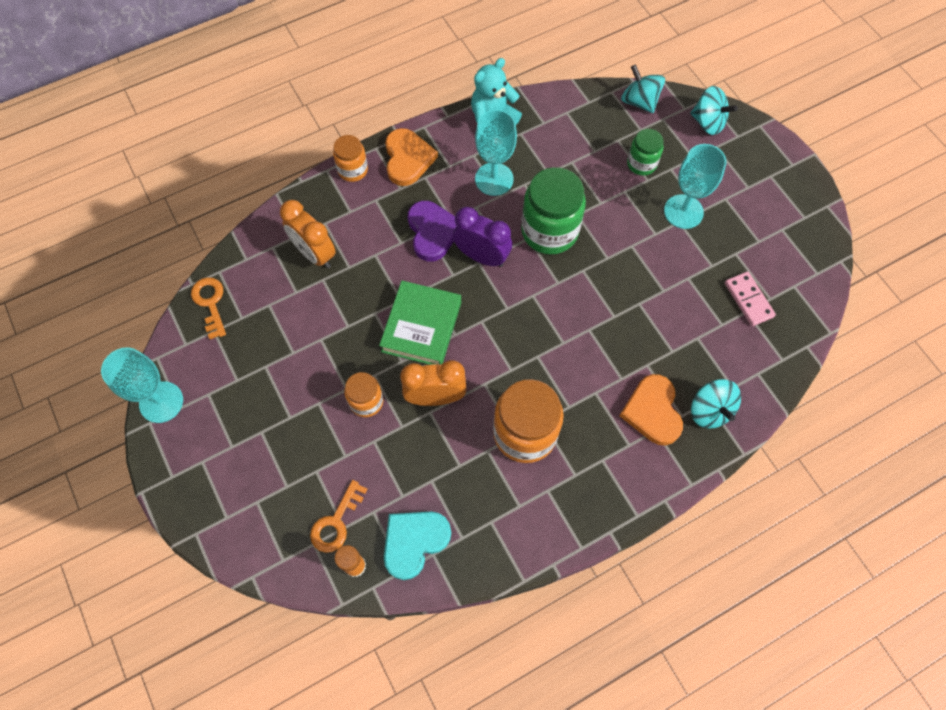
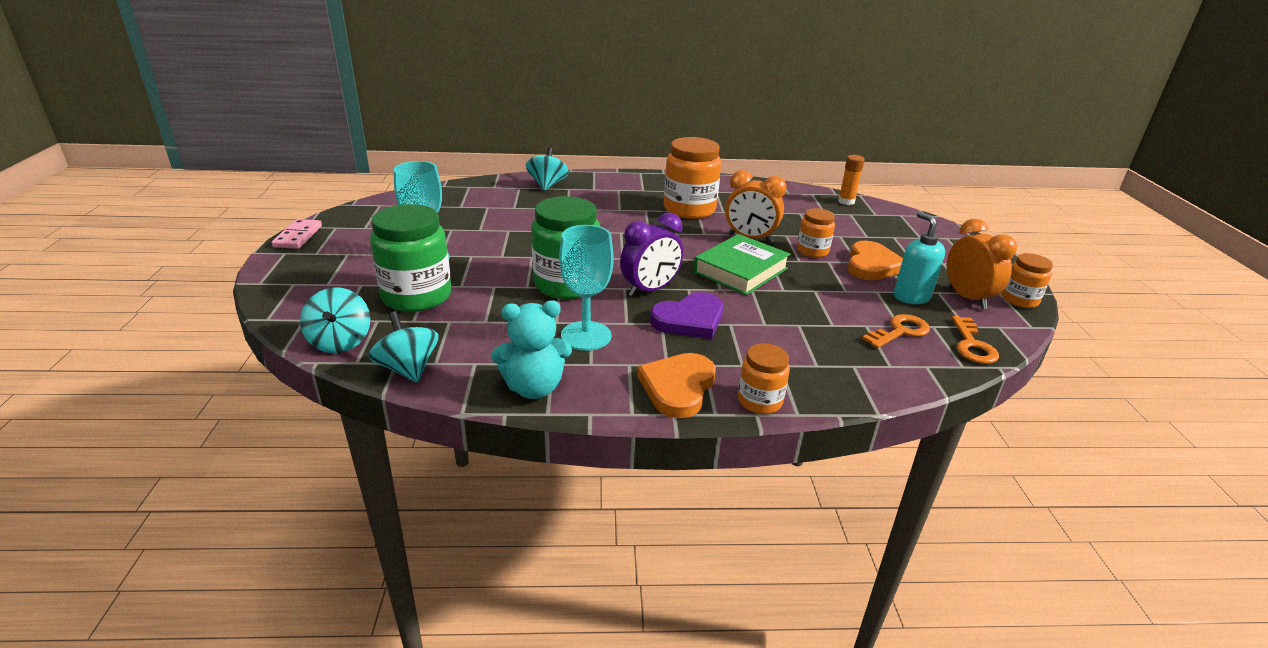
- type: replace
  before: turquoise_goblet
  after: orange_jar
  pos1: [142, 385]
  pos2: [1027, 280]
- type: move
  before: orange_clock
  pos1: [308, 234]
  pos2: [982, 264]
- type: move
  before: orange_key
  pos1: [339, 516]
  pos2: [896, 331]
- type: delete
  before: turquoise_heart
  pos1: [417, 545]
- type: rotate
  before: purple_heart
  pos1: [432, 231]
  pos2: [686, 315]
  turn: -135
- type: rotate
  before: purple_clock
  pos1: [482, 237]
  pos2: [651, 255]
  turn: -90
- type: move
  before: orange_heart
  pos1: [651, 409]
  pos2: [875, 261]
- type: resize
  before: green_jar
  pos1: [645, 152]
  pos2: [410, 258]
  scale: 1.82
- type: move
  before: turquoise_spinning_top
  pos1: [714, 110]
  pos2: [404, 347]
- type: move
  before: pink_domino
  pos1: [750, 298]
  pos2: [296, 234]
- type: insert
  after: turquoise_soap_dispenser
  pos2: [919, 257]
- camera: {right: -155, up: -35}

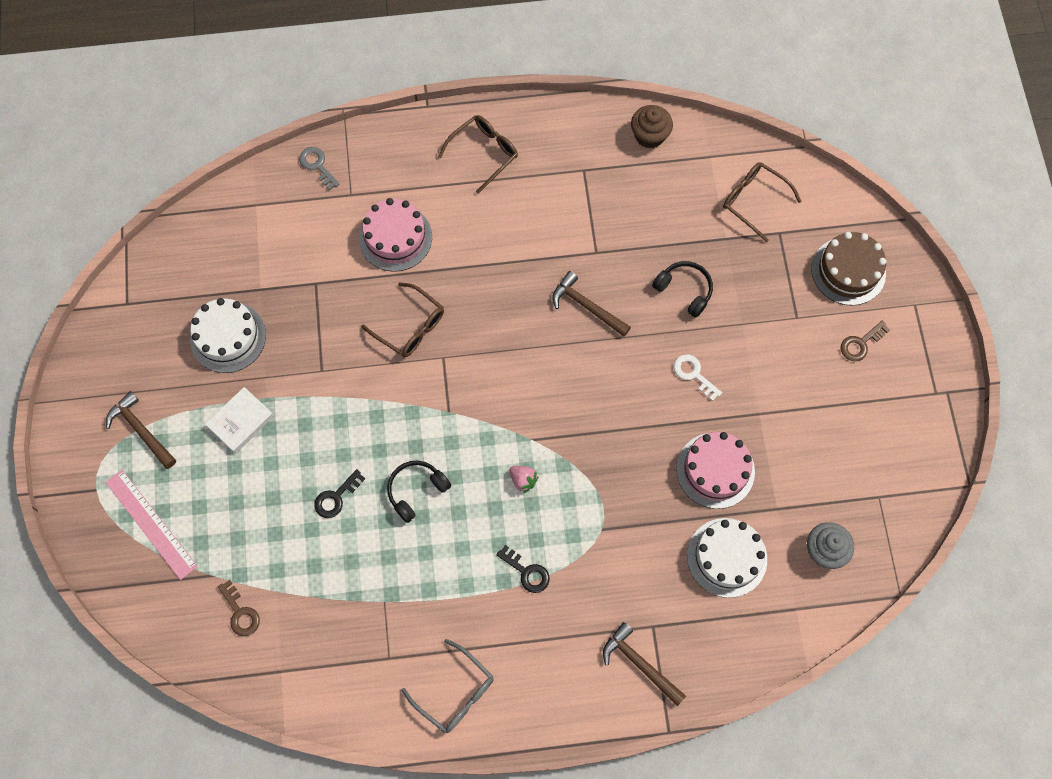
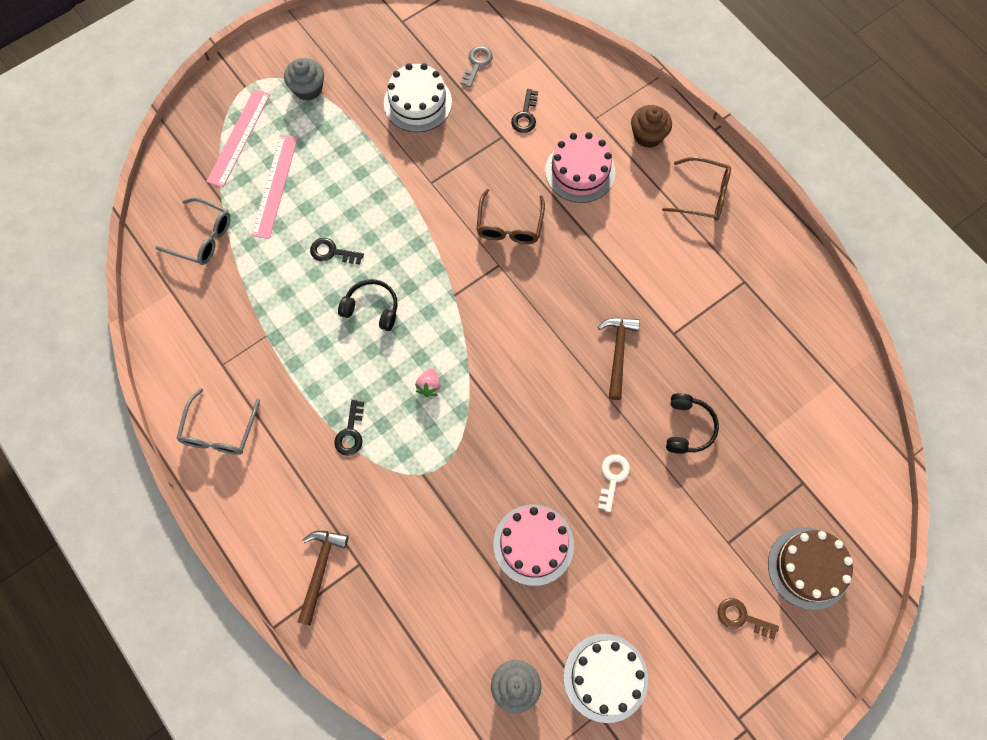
- type: replace
  before: brown_hammer
  after: grey_cupcake
  pos1: [141, 430]
  pos2: [304, 79]
- type: delete
  before: white_book
  pos1: [239, 420]
- type: replace
  before: brown_key
  after: grey_glasses
  pos1: [239, 608]
  pos2: [192, 231]
- type: move
  before: grey_key
  pos1: [319, 169]
  pos2: [476, 67]
- type: move
  before: brown_cupcake
  pos1: [652, 127]
  pos2: [651, 126]
- type: move
  before: white_cake
  pos1: [727, 558]
  pos2: [605, 678]
- type: delete
  before: brown_glasses
  pos1: [762, 202]
- type: insert
  after: pink_ruler
  pos2: [274, 187]
- type: insert
  after: black_key
  pos2: [524, 111]
- camera: {right: 60, up: 0}

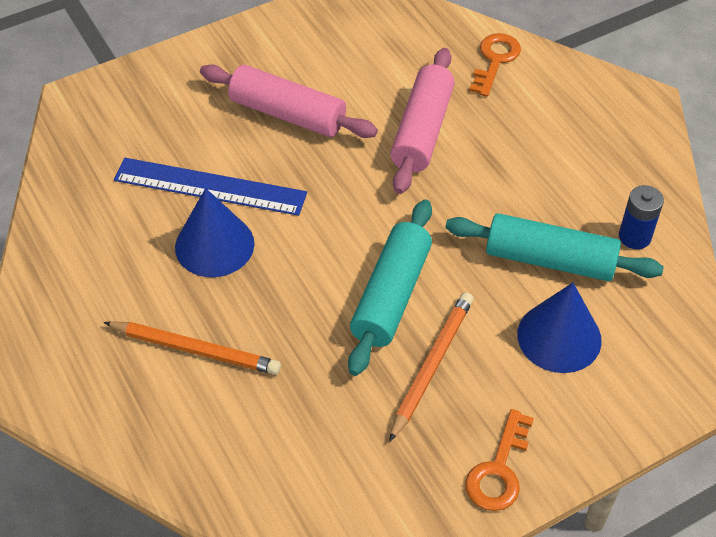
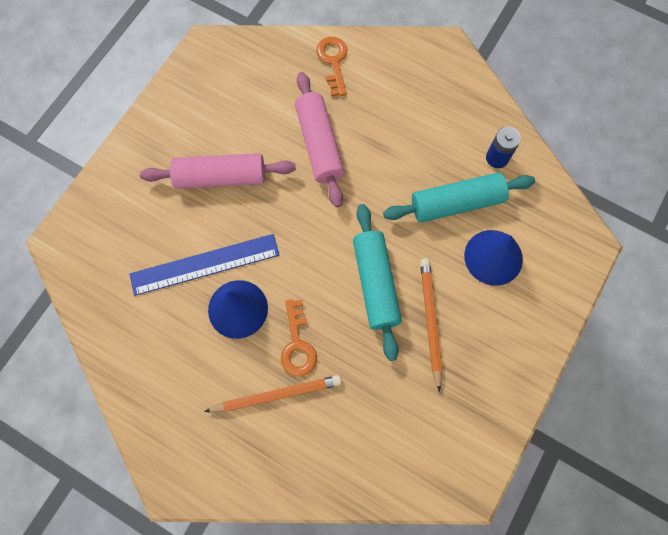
- type: move
  before: orange_key
  pos1: [499, 460]
  pos2: [299, 337]
- camera: {right: -30, up: 20}

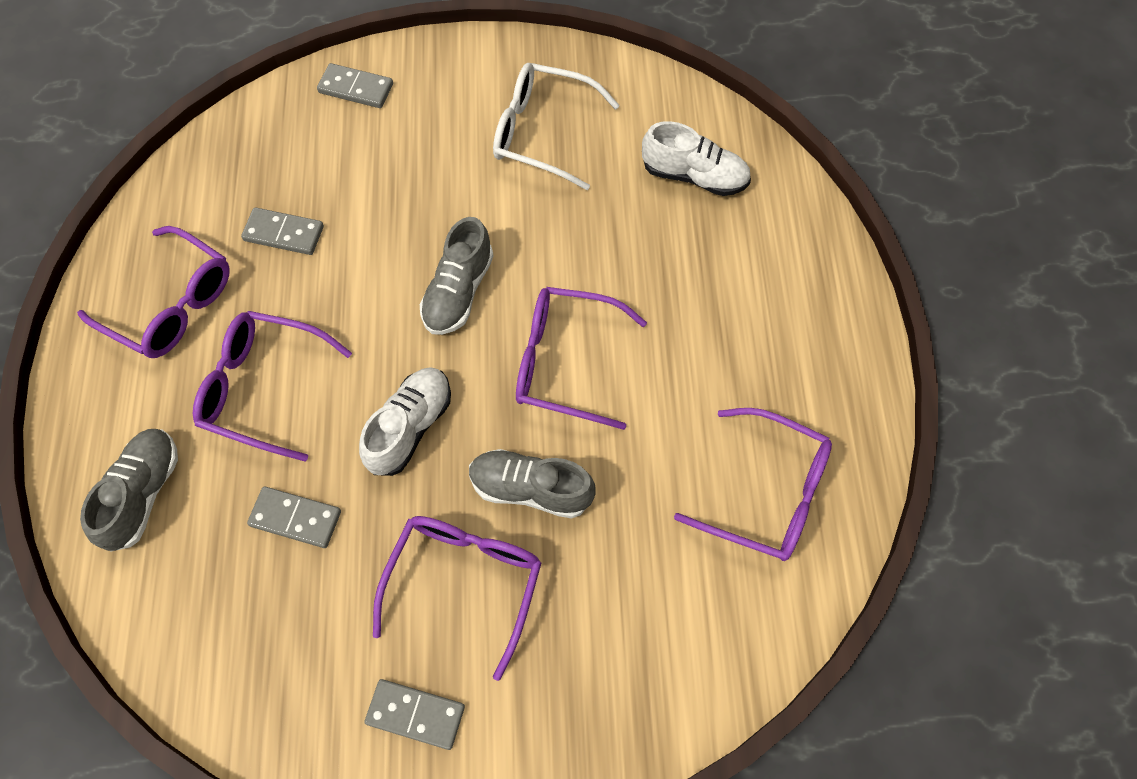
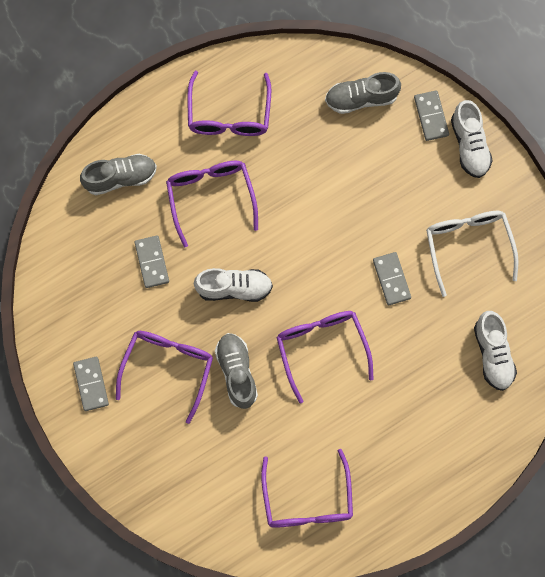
- type: move
  before: grey_domino
  pos1: [282, 231]
  pos2: [392, 278]
- type: rotate
  before: purple_glasses
  pos1: [457, 598]
  pos2: [164, 377]
  turn: -60
- type: move
  before: grey_shoe
  pos1: [457, 276]
  pos2: [363, 93]
- type: insert
  after: white_shoe
  pos2: [472, 139]
- camera: {right: 60, up: 10}

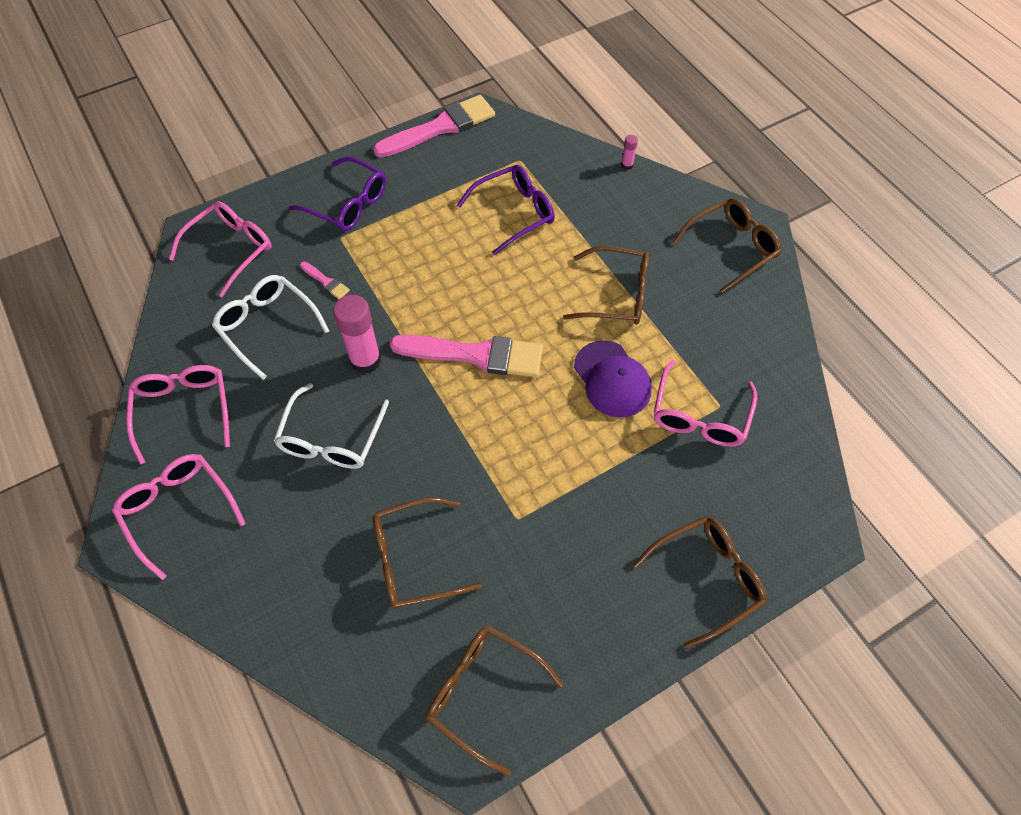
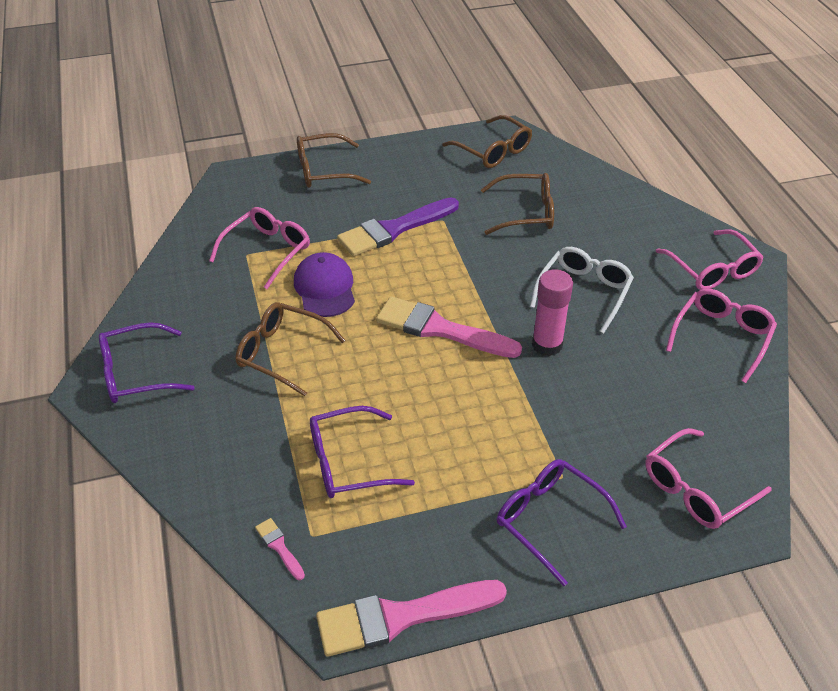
- type: rotate
  before: pink_glasses
  pos1: [178, 415]
  pos2: [721, 336]
  turn: -150
- type: delete
  before: white_glasses
  pos1: [270, 327]
- type: move
  before: pink_brush
  pos1: [325, 280]
  pos2: [280, 549]
- type: delete
  before: pink_glue_stick
  pos1: [629, 152]
- type: recolor
  before: brown_glasses
  after: purple_glasses
  pos1: [727, 245]
  pos2: [147, 362]
- type: insert
  after: purple_brush
  pos2: [398, 226]
- camera: {right: -165, up: -15}

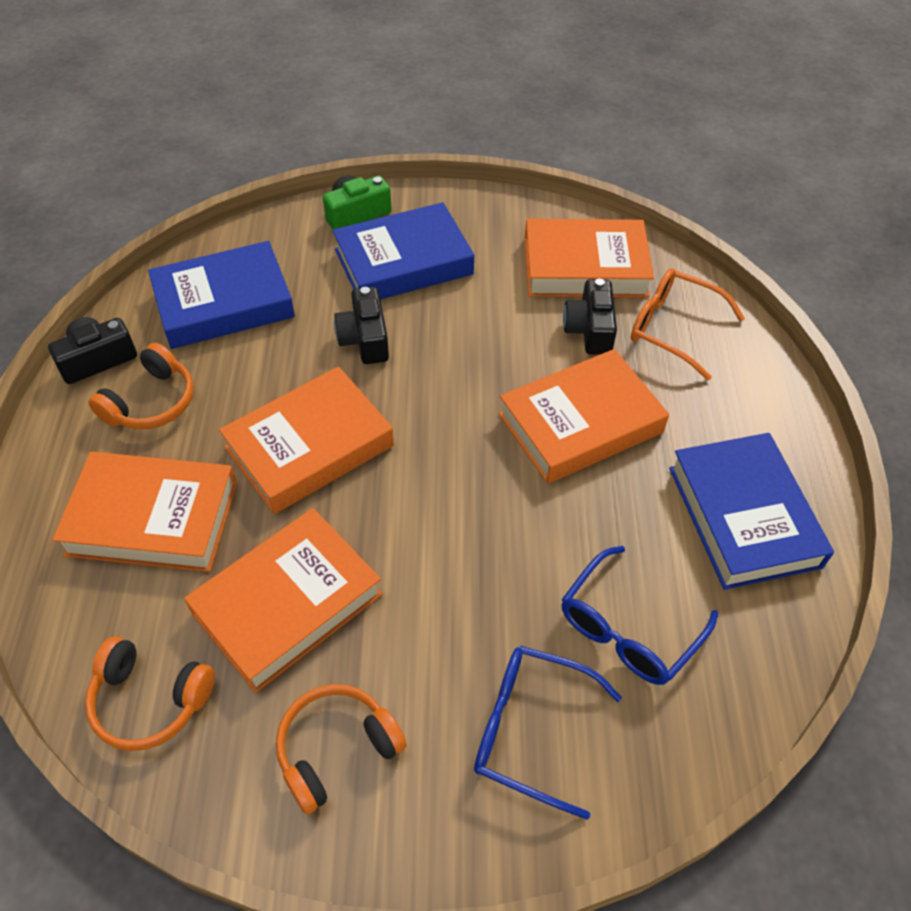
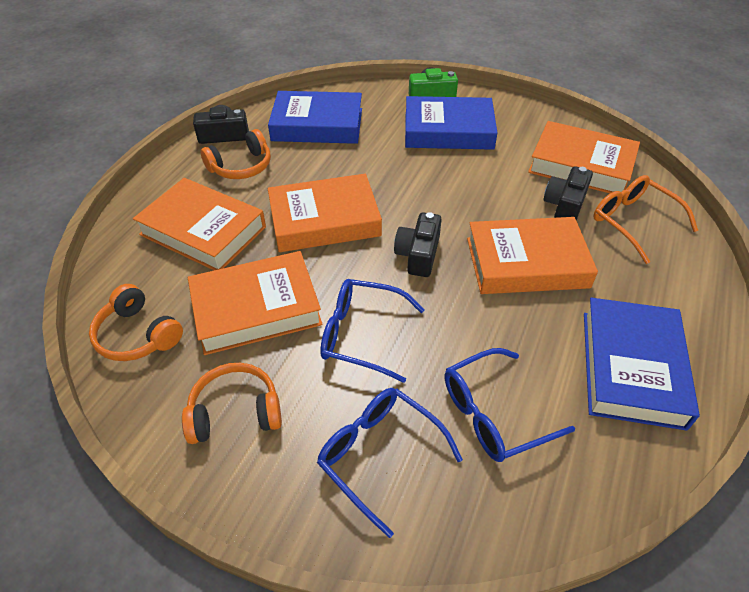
- type: move
  before: black_camera
  pos1: [361, 325]
  pos2: [418, 244]
- type: insert
  after: blue_glasses
  pos2: [372, 331]
- camera: {right: 25, up: -5}

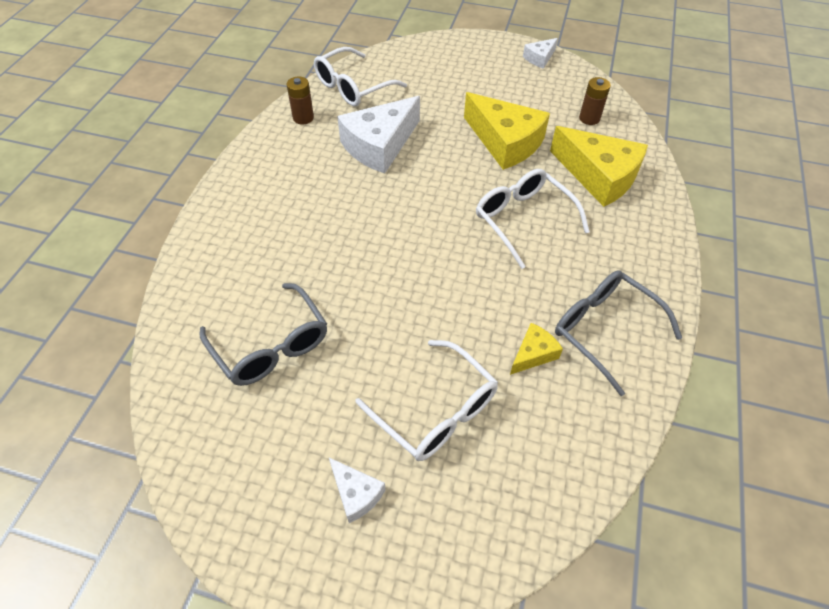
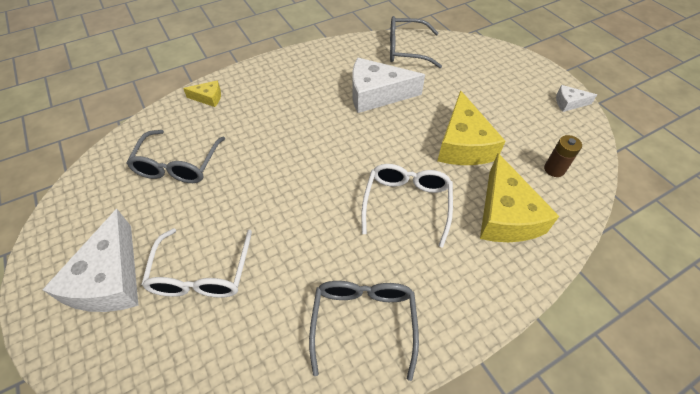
- type: delete
  before: brown_battery
  pos1: [300, 100]
- type: recolor
  before: white_glasses
  after: grey_glasses
  pos1: [360, 76]
  pos2: [416, 42]
- type: resize
  before: white_cheese
  pos1: [357, 490]
  pos2: [90, 260]
  scale: 2.07
- type: move
  before: yellow_cheese
  pos1: [536, 349]
  pos2: [202, 93]
- camera: {right: 45, up: 0}

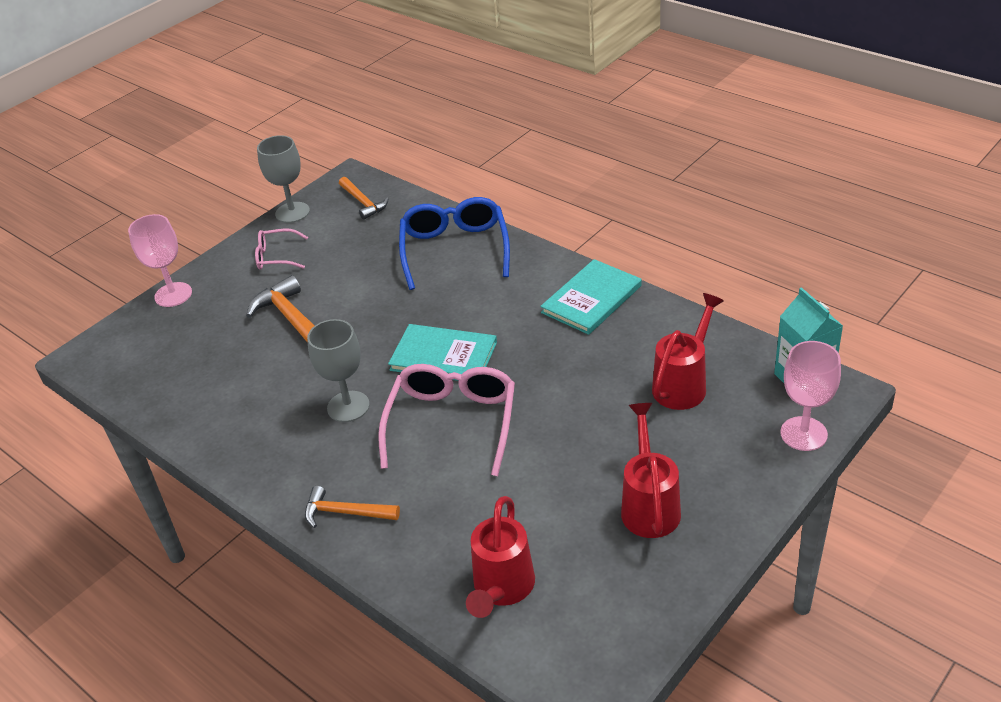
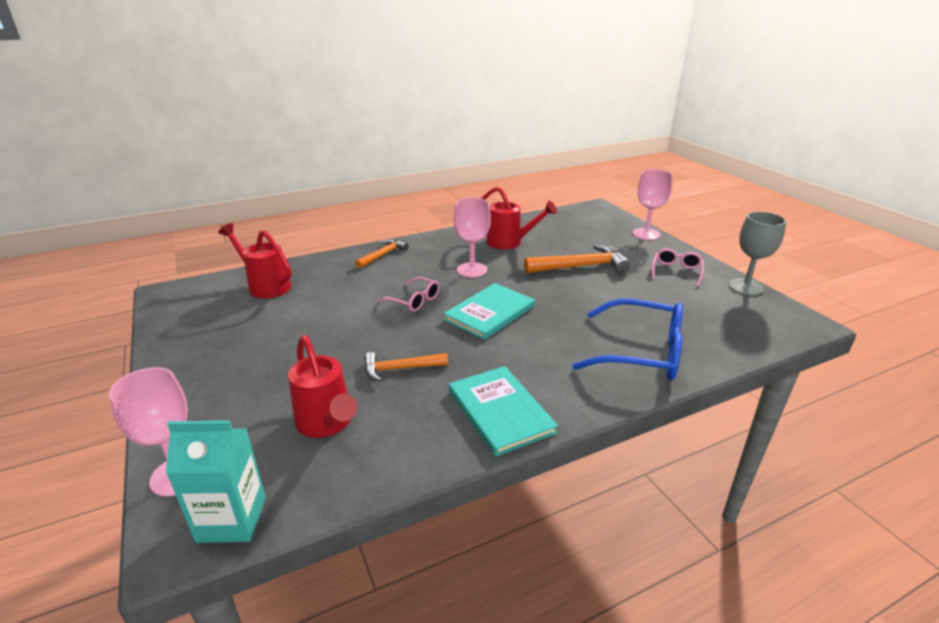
- type: recolor
  before: grey_goblet
  after: pink_goblet
  pos1: [338, 370]
  pos2: [472, 238]
- type: move
  before: orange_hammer
  pos1: [364, 198]
  pos2: [406, 367]
- type: resize
  before: pink_glasses
  pos1: [446, 420]
  pos2: [409, 294]
  scale: 0.53
- type: move
  before: red_watering_can
  pos1: [651, 470]
  pos2: [519, 218]
- camera: {right: 110, up: -10}

